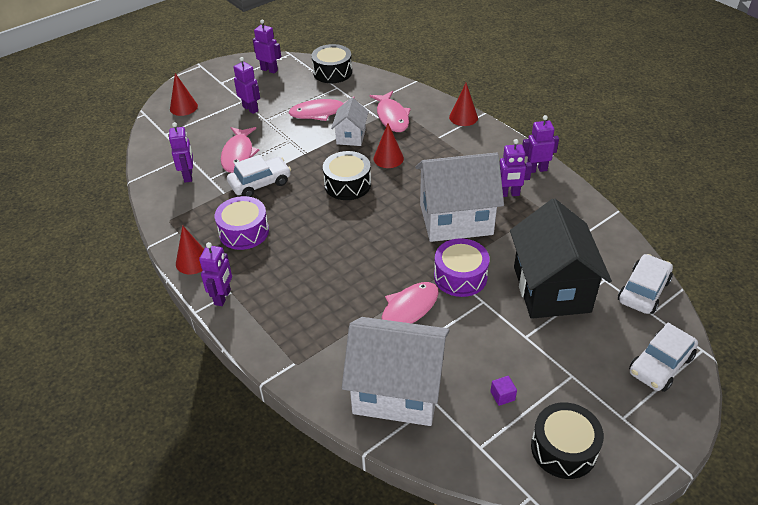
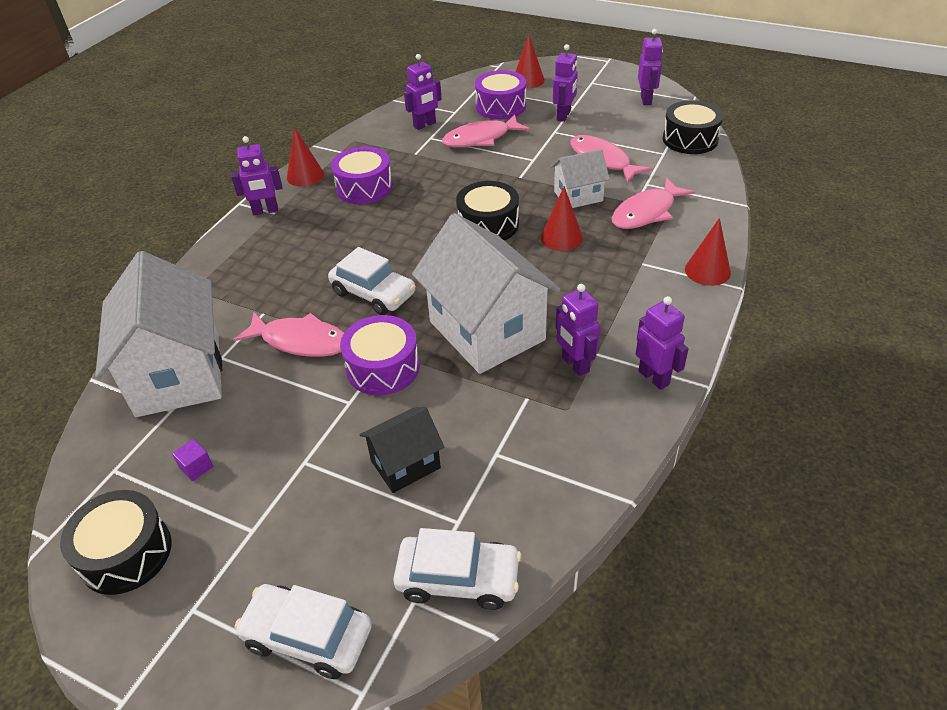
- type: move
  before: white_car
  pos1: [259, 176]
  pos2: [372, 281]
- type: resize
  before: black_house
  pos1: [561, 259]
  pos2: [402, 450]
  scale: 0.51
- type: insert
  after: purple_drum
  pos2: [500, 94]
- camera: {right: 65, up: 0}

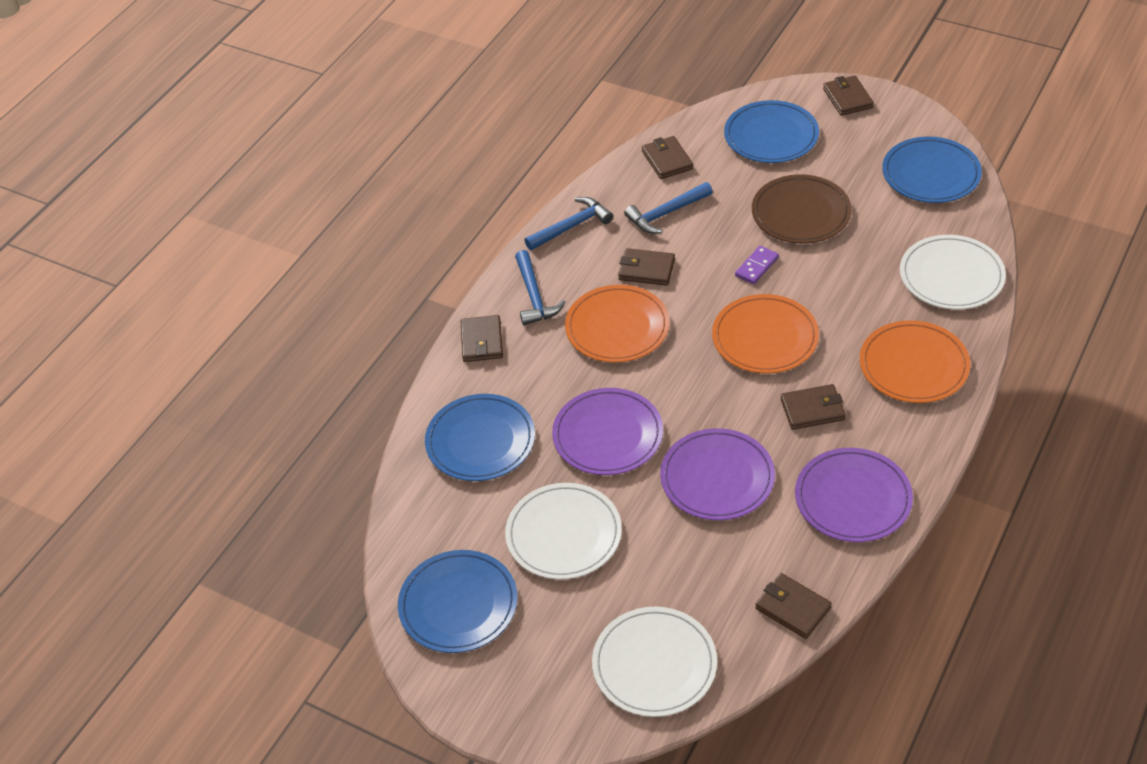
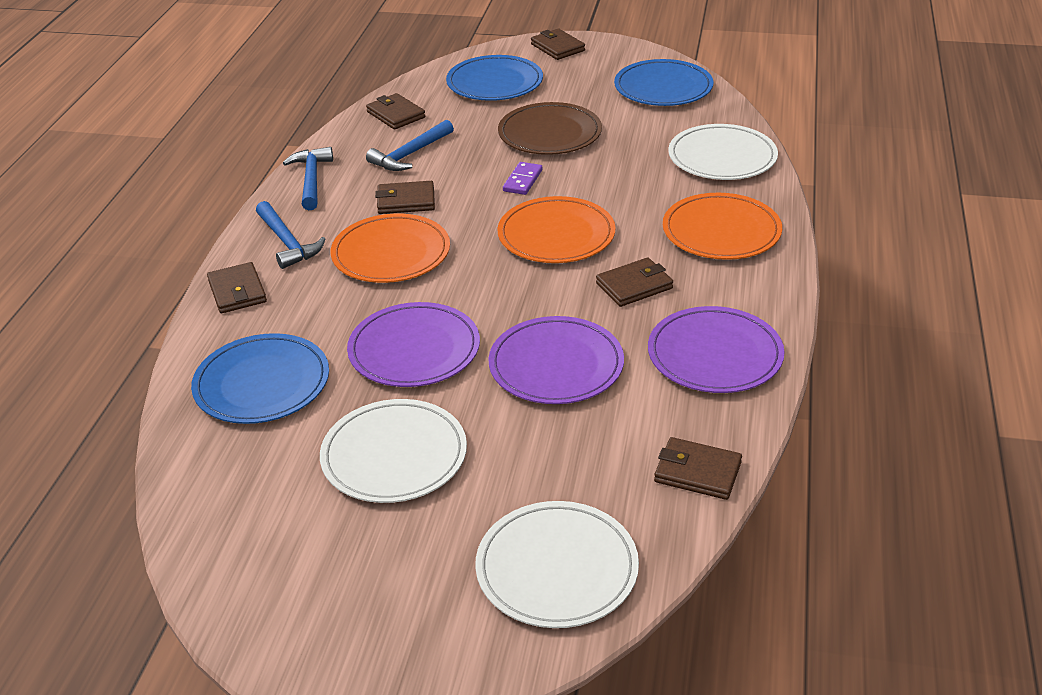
- type: delete
  before: blue_plate
  pos1: [458, 601]
- type: rotate
  before: blue_hammer
  pos1: [568, 223]
  pos2: [308, 178]
  turn: -45
- camera: {right: -20, up: -10}

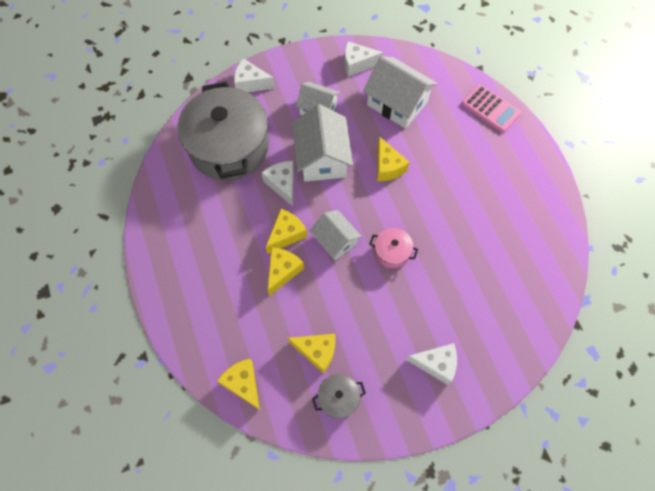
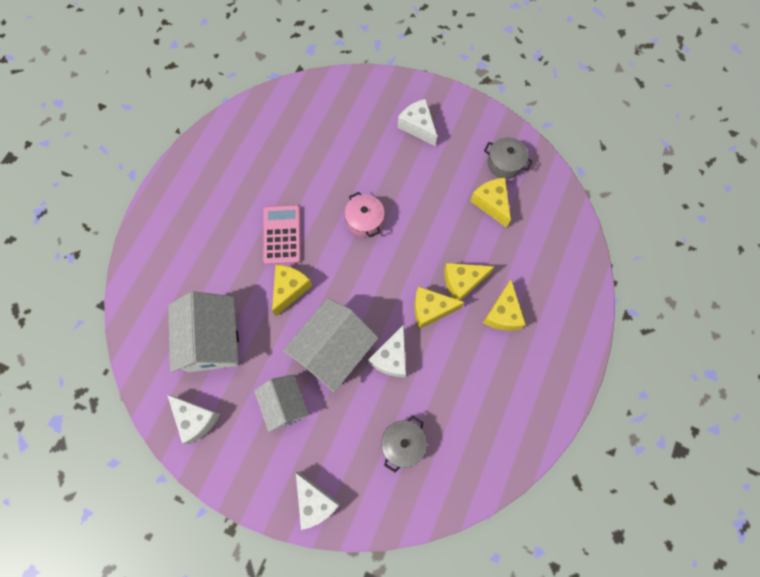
- type: resize
  before: grey_pot
  pos1: [223, 131]
  pos2: [404, 444]
  scale: 0.41
- type: move
  before: yellow_cheese
  pos1: [238, 384]
  pos2: [504, 305]
- type: delete
  before: white_house
  pos1: [336, 235]
- type: move
  before: pink_calculator
  pos1: [491, 108]
  pos2: [282, 235]
- camera: {right: -135, up: 5}

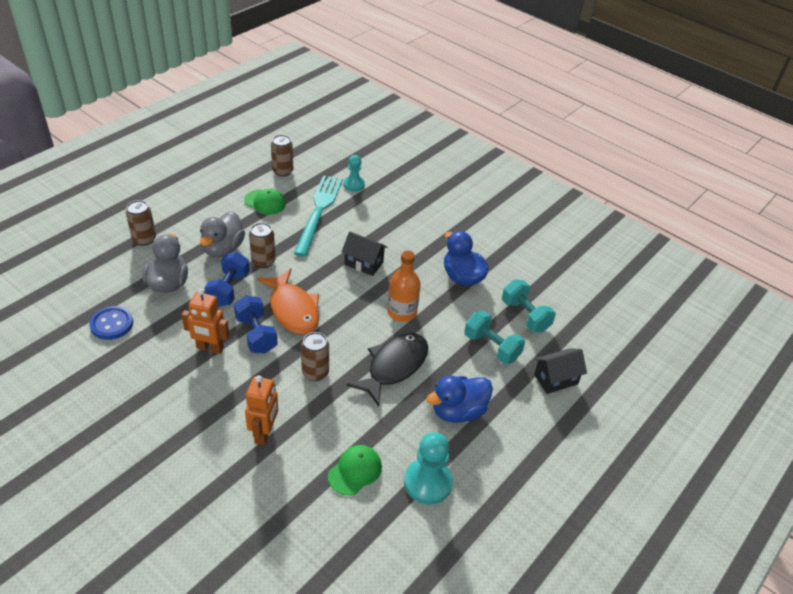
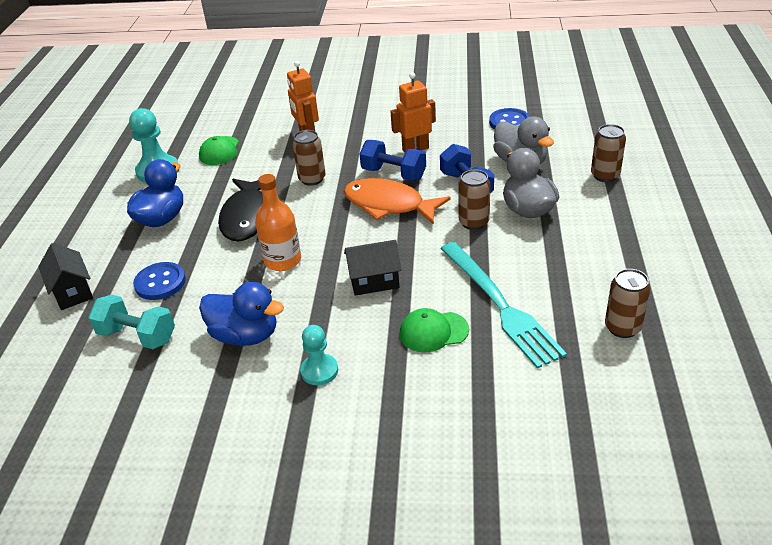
- type: move
  before: green_cap
  pos1: [265, 202]
  pos2: [434, 330]
- type: move
  before: turquoise_pawn
  pos1: [354, 173]
  pos2: [319, 355]
- type: replace
  before: turquoise_dumbbell
  after: blue_button
  pos1: [494, 337]
  pos2: [159, 281]
- type: rotate
  before: black_house
  pos1: [560, 371]
  pos2: [65, 276]
  turn: -60
- camera: {right: 150, up: -5}

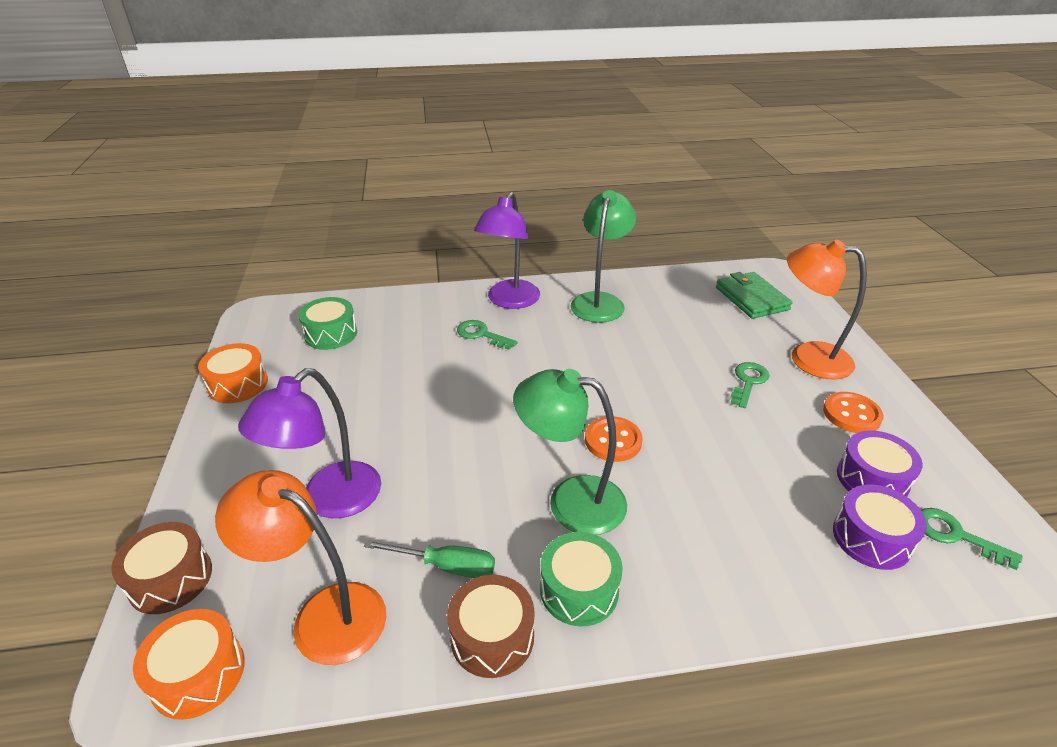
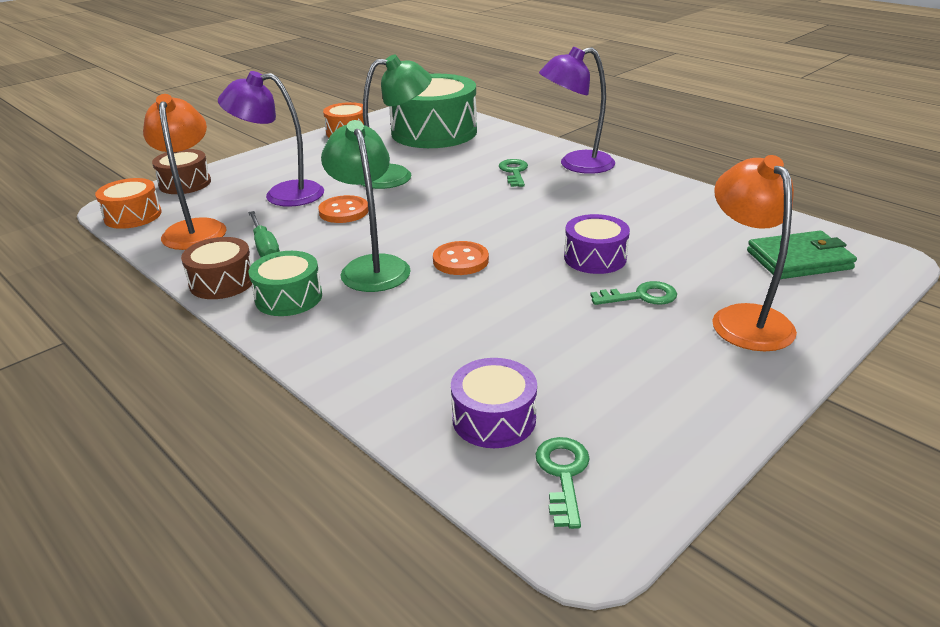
- type: resize
  before: green_drum
  pos1: [327, 323]
  pos2: [433, 111]
  scale: 1.95
- type: move
  before: green_lamp
  pos1: [603, 256]
  pos2: [396, 122]
- type: rotate
  before: green_wallet
  pos1: [754, 295]
  pos2: [802, 255]
  turn: 45
- type: move
  before: orange_button
  pos1: [853, 412]
  pos2: [343, 209]
- type: move
  before: purple_drum
  pos1: [880, 463]
  pos2: [597, 244]
- camera: {right: 55, up: -5}

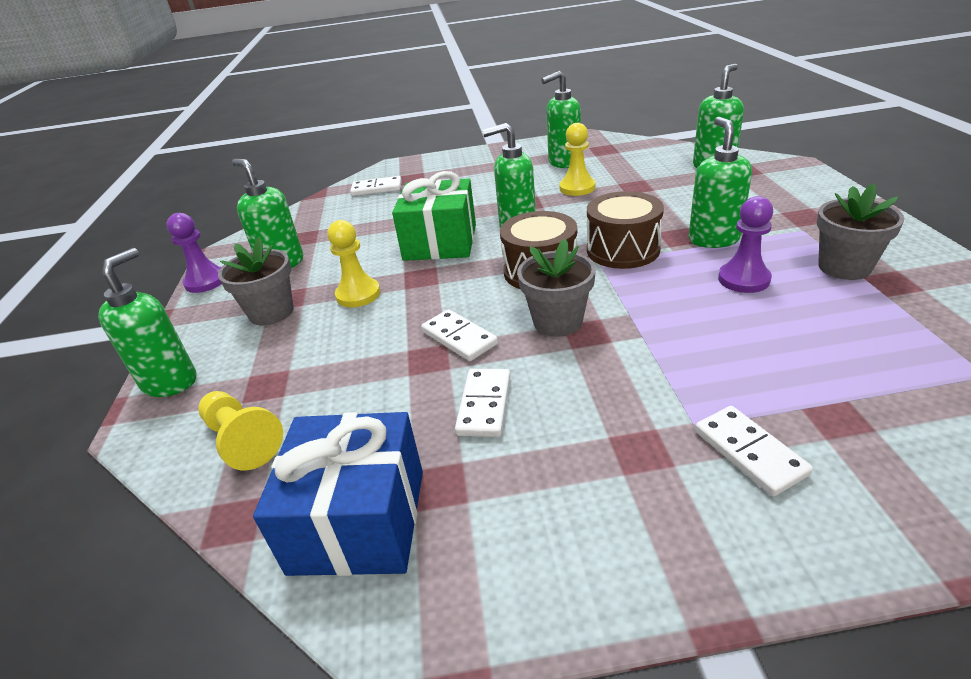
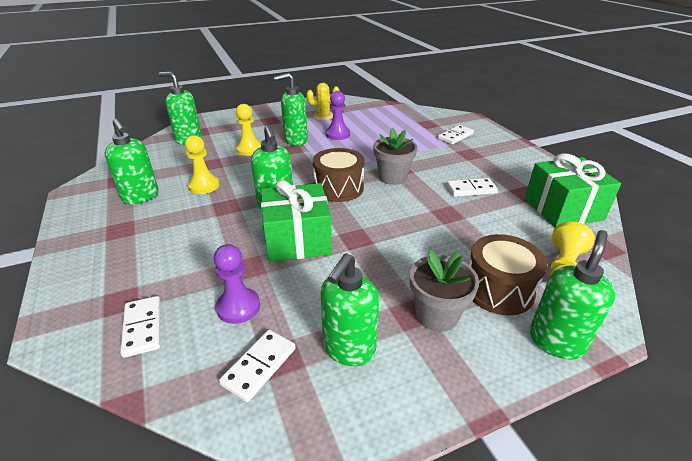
- type: rotate
  before: green_soap_dispenser
  pos1: [147, 322]
  pos2: [572, 295]
  turn: 120
- type: move
  before: purple_pawn
  pos1: [194, 253]
  pos2: [237, 284]
- type: recolor
  before: blue_gift
  after: green_gift
  pos1: [338, 494]
  pos2: [573, 190]
- type: move
  before: yellow_pawn
  pos1: [354, 264]
  pos2: [248, 130]
- type: move
  before: white_domino
  pos1: [459, 335]
  pos2: [257, 366]
- type: move
  before: brown_drum
  pos1: [625, 230]
  pos2: [508, 274]
- type: replace
  before: grey_flower_pot
  after: yellow_cactus
  pos1: [861, 231]
  pos2: [323, 101]
- camera: {right: -110, up: 0}

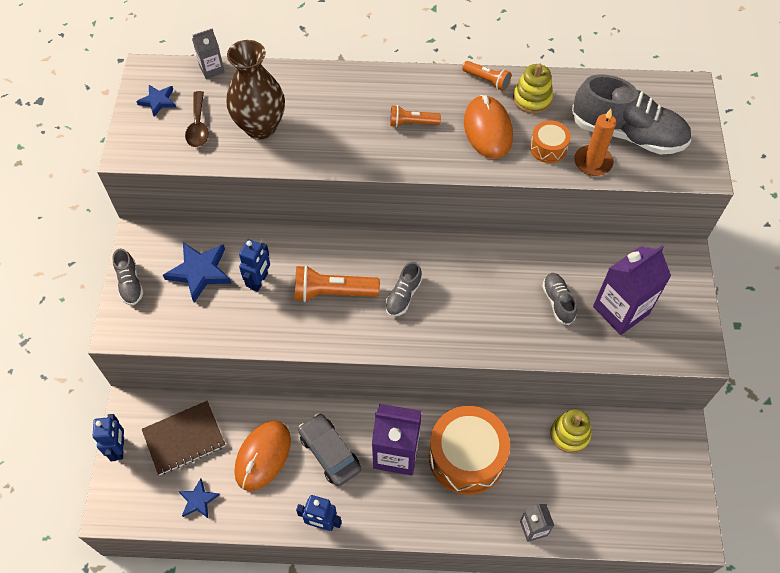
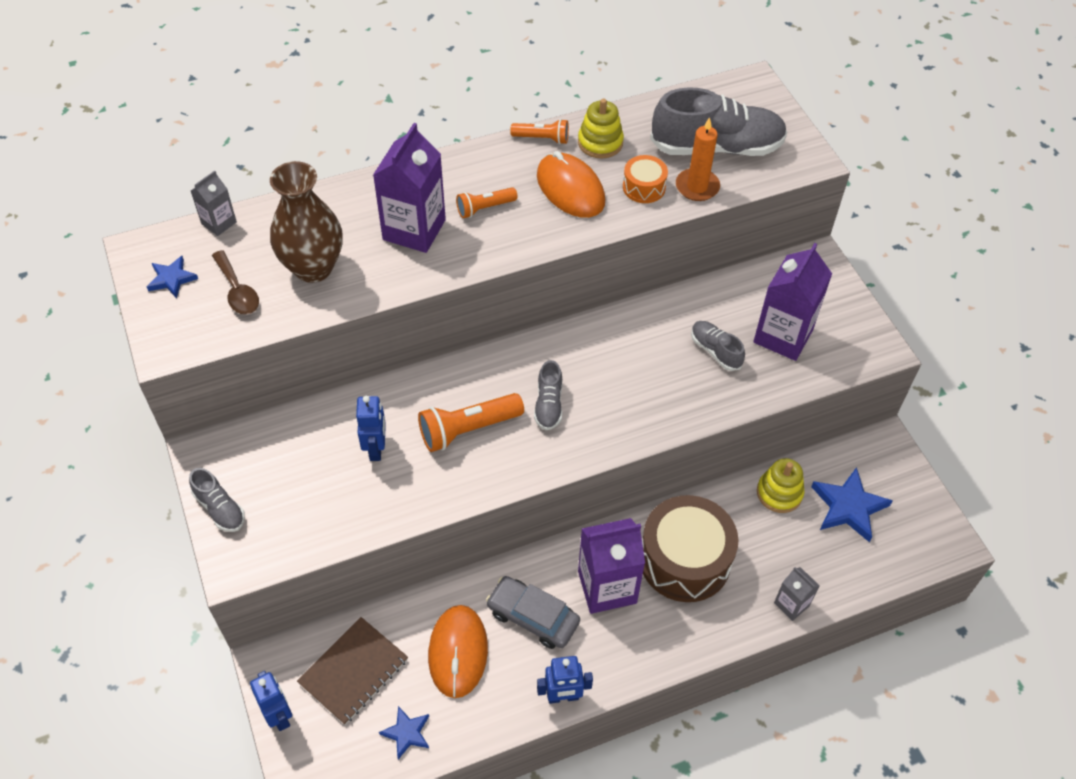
- type: move
  before: blue_star
  pos1: [197, 272]
  pos2: [852, 504]
- type: recolor
  before: orange_drum
  after: brown_drum
  pos1: [469, 450]
  pos2: [690, 548]
- type: insert
  after: purple_carton
  pos2: [409, 188]
- camera: {right: -25, up: -5}

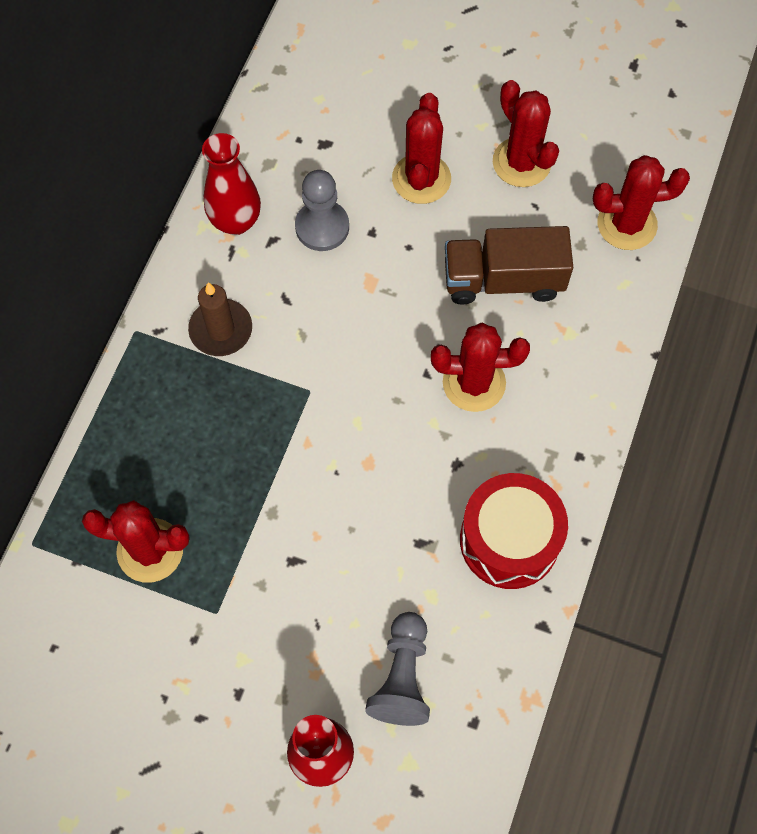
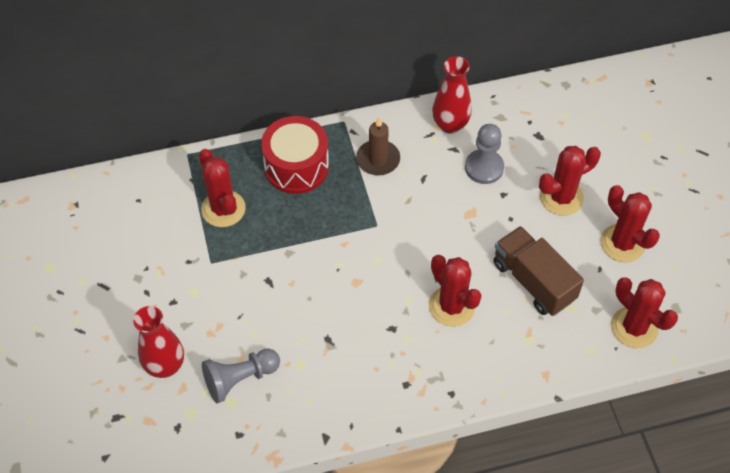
- type: move
  before: red_drum
  pos1: [514, 531]
  pos2: [295, 155]
- type: rotate
  before: red_cactus
  pos1: [526, 133]
  pos2: [630, 223]
  turn: -60
- camera: {right: 55, up: -10}

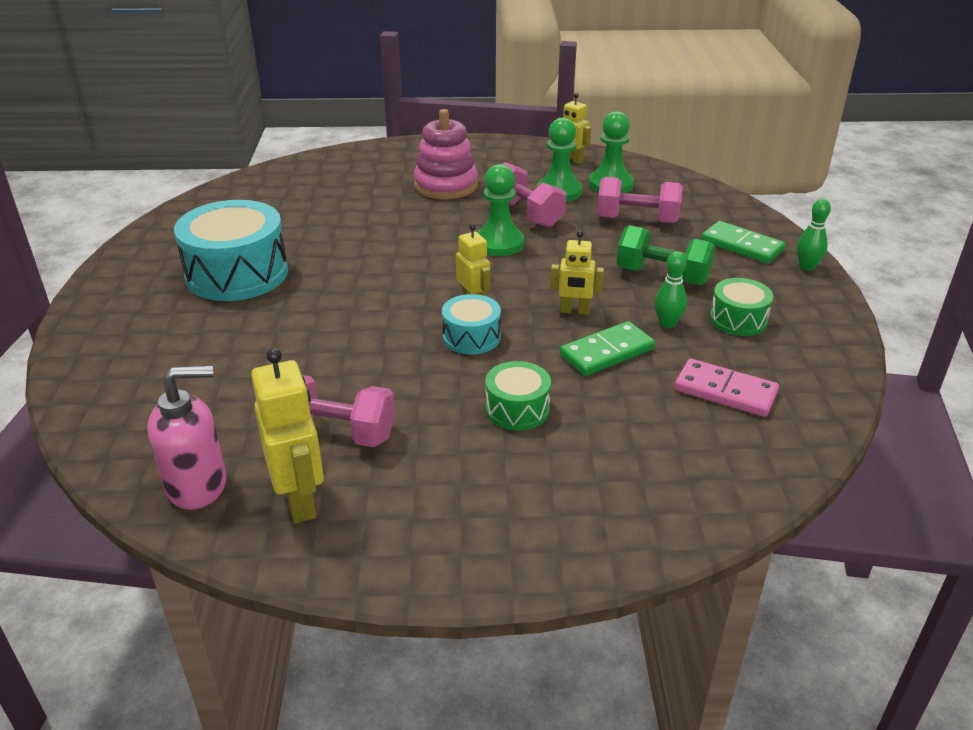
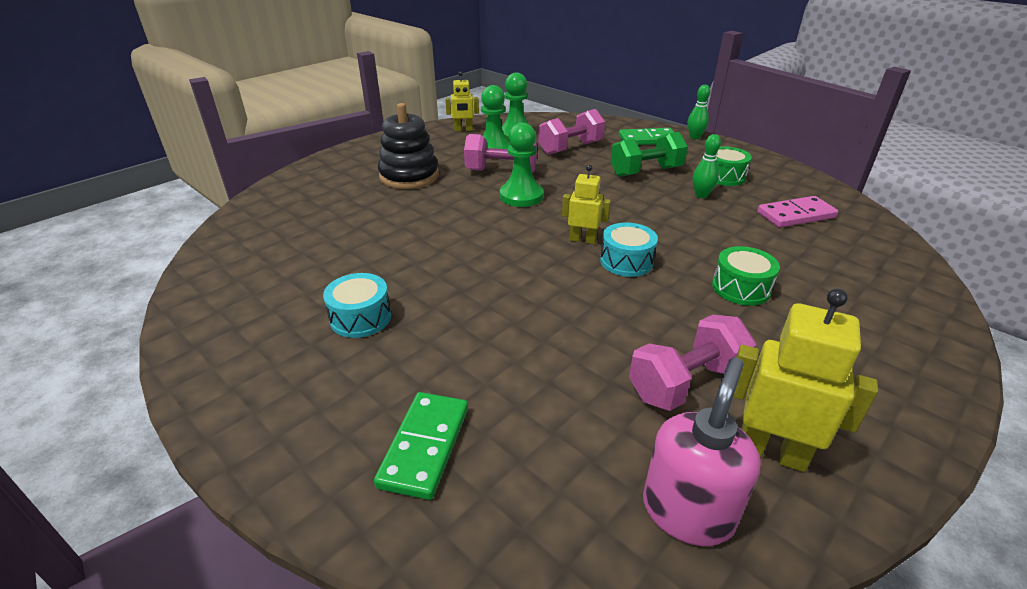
- type: resize
  before: turquoise_drum
  pos1: [231, 250]
  pos2: [357, 305]
  scale: 0.52
- type: recolor
  before: pink_stacking_toy
  after: black_stacking_toy
  pos1: [446, 154]
  pos2: [408, 146]
- type: delete
  before: yellow_robot
  pos1: [577, 273]
- type: move
  before: green_domino
  pos1: [607, 348]
  pos2: [421, 446]
- camera: {right: -45, up: 0}

